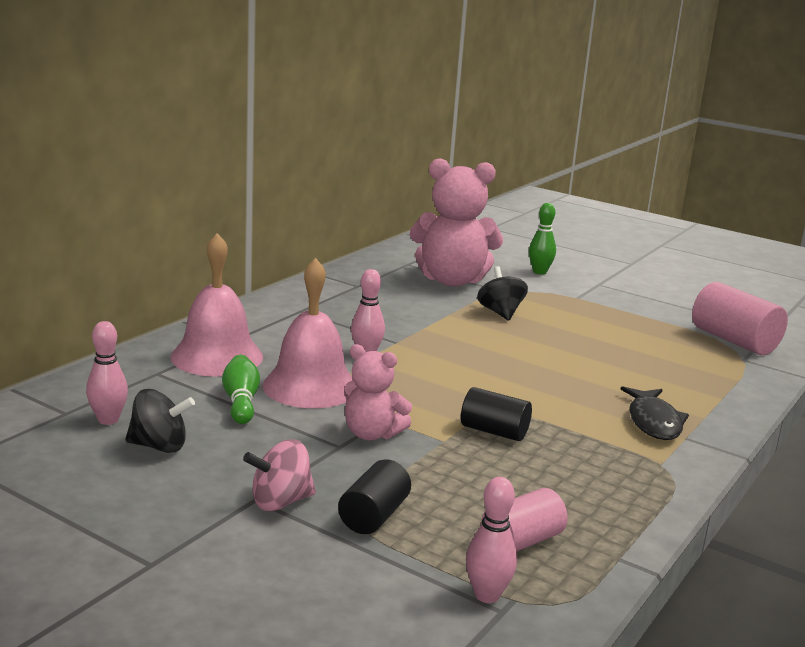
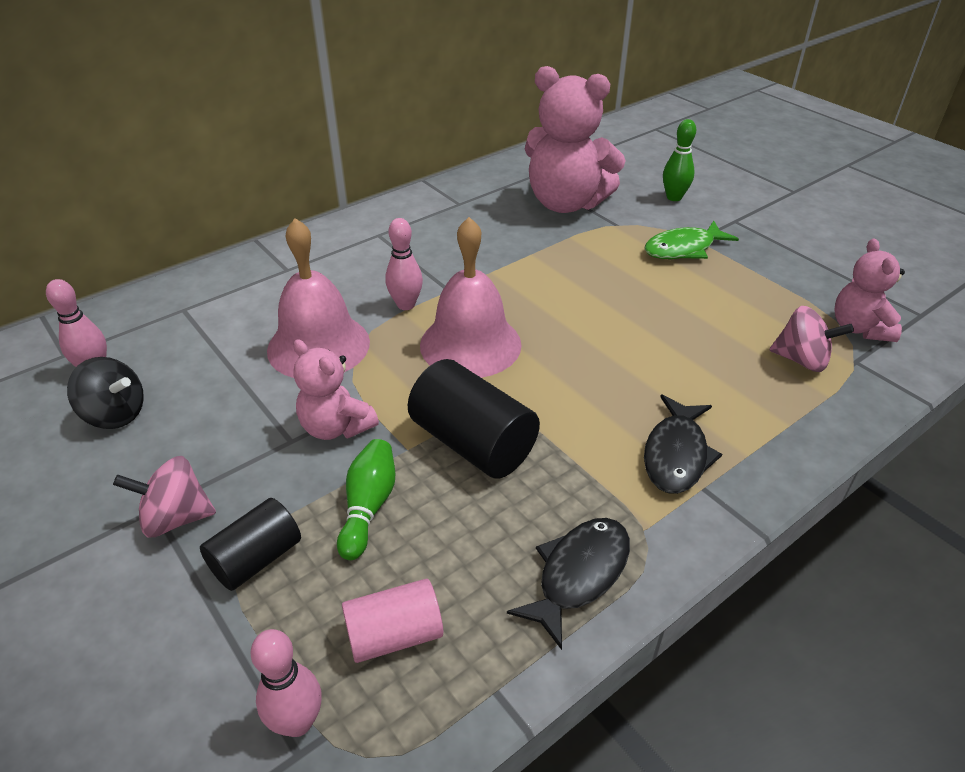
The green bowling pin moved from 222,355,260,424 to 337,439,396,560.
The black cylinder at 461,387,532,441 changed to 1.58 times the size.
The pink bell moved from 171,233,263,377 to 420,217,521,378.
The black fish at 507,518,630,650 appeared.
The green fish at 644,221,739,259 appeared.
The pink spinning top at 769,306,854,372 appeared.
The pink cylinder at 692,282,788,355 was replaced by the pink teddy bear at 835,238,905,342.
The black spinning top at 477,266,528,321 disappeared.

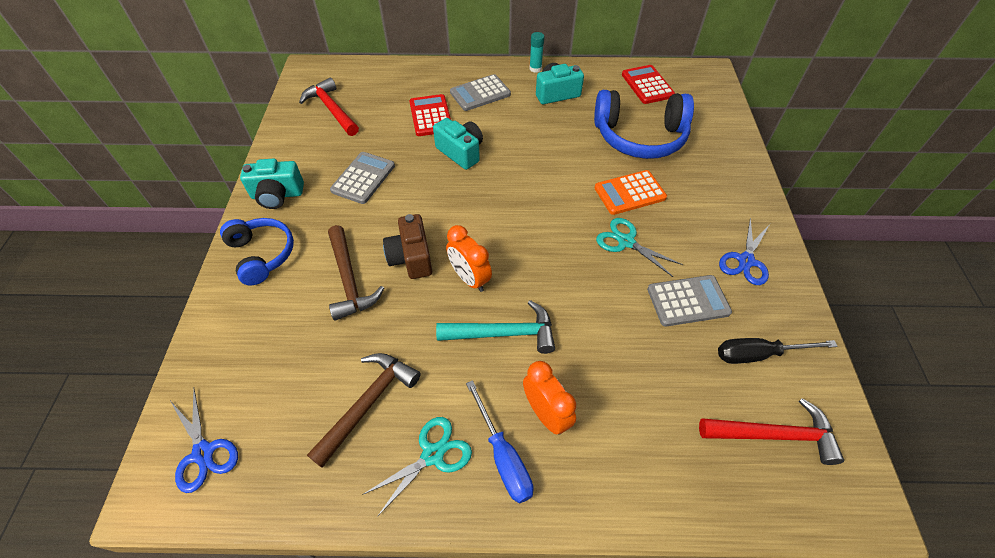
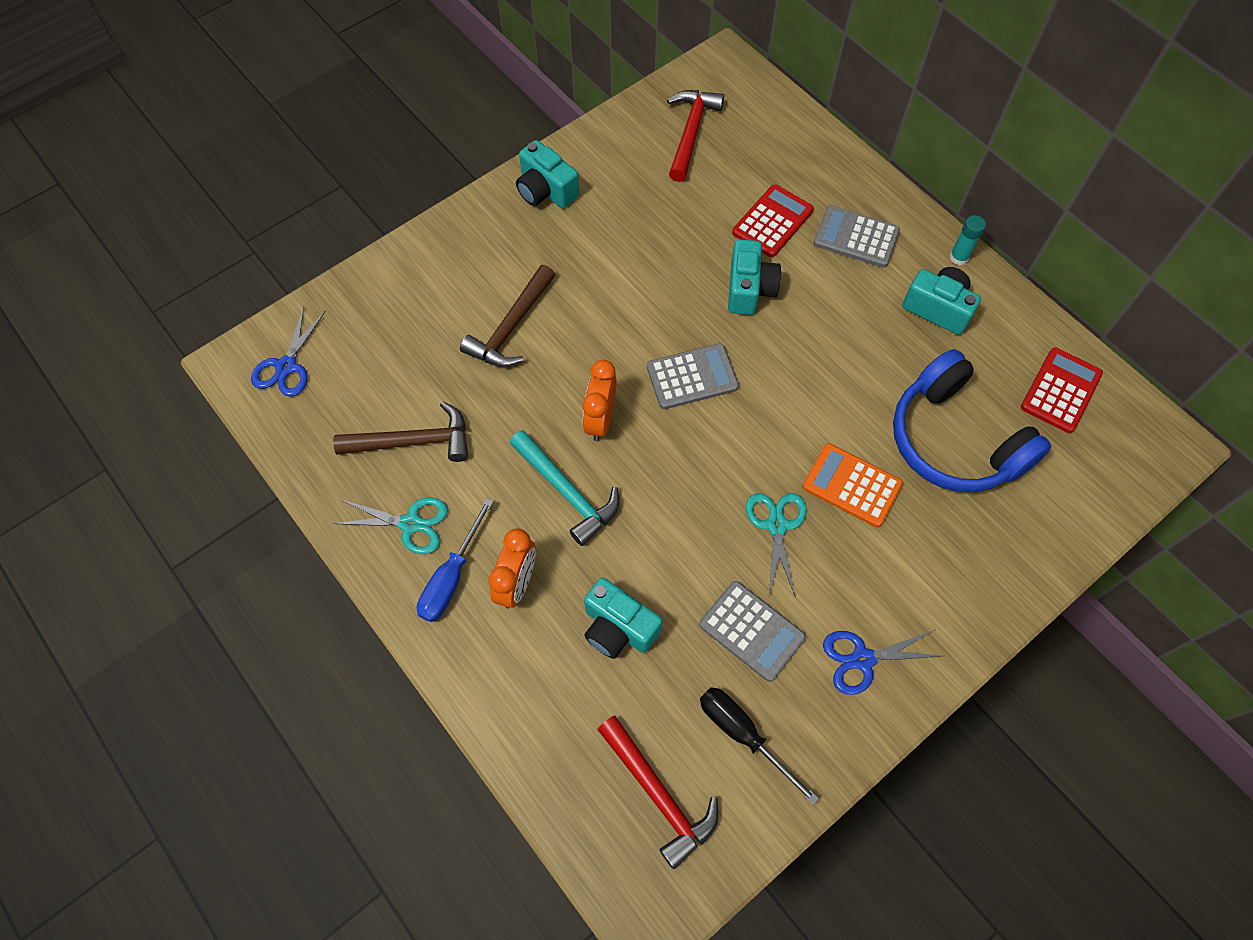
The turquoise camera at 584,577,662,659 appeared.
The grey calculator moved from 330,152,395,204 to 647,343,739,409.
The blue headphones at 220,218,294,285 disappeared.
The brown camera at 383,214,432,279 disappeared.

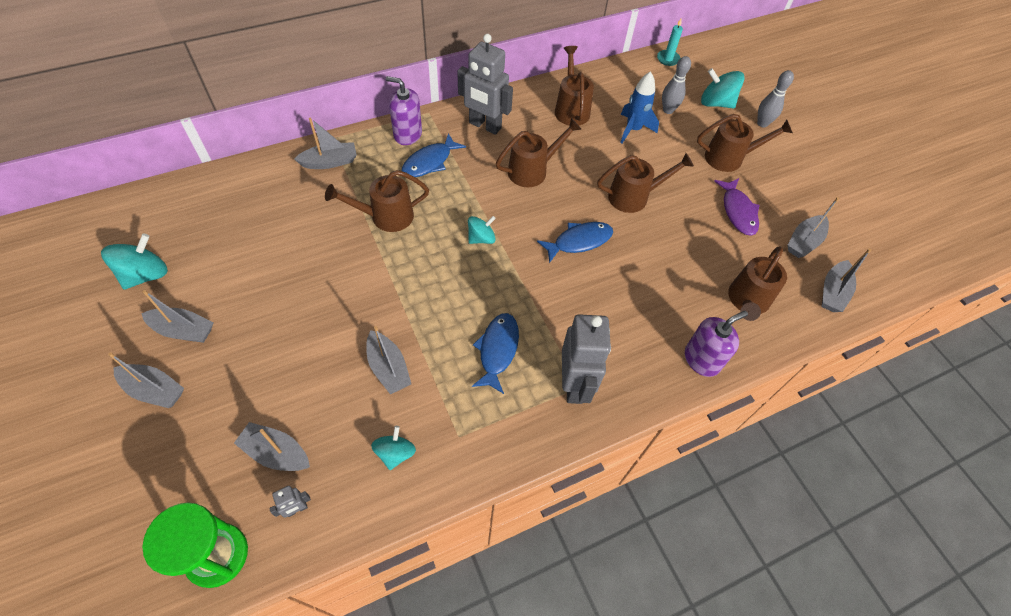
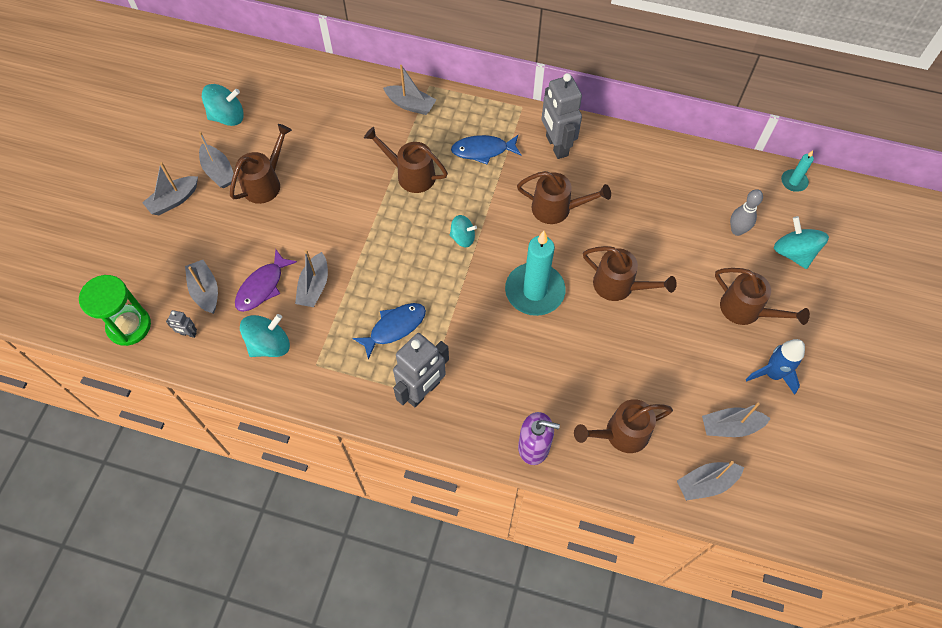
The grey boat at 108,352,184,408 turned 75 degrees clockwise.
The brown watering can moved from 555,46,594,126 to 230,124,292,204.
The purple fish moved from 714,178,760,236 to 235,250,297,312.
The turquoise spinning top at 371,426,416,470 changed to 1.54 times the size.
The blue fish at 537,222,613,263 was replaced by the turquoise candle at 505,231,566,316.
The blue rocket moved from 620,71,659,144 to 746,339,805,395.
The purple soap dispenser at 386,76,422,145 disappeared.
The grey bowling pin at 757,70,794,127 disappeared.

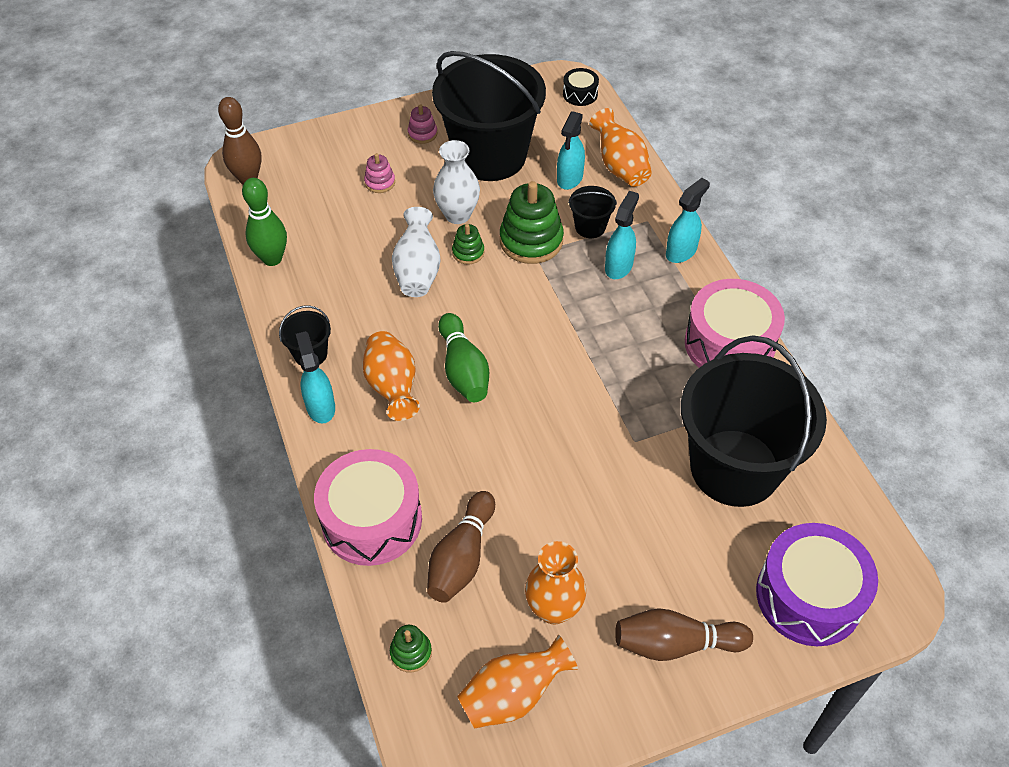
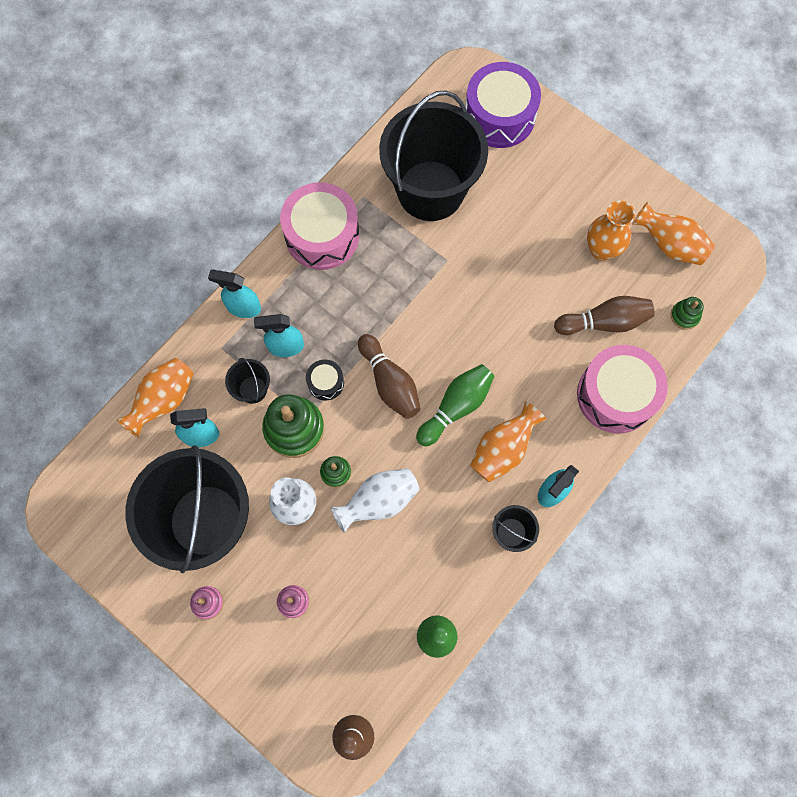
The black drum moved from 563,68,599,106 to 306,360,344,400.
The brown bowling pin moved from 615,608,753,661 to 358,334,421,419.

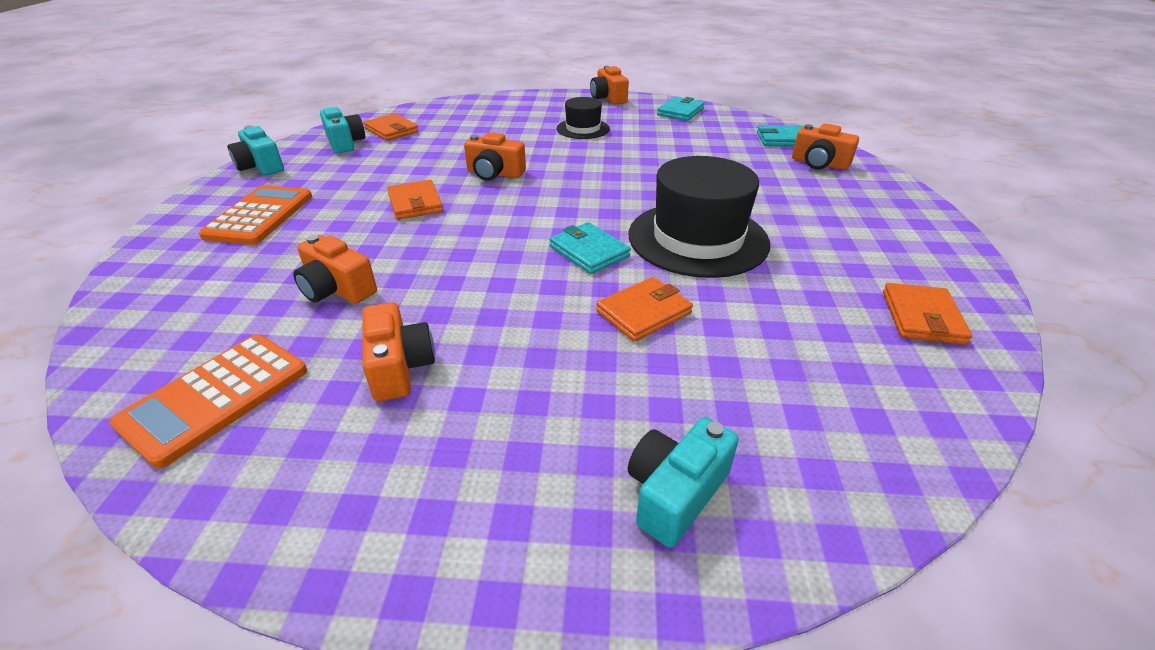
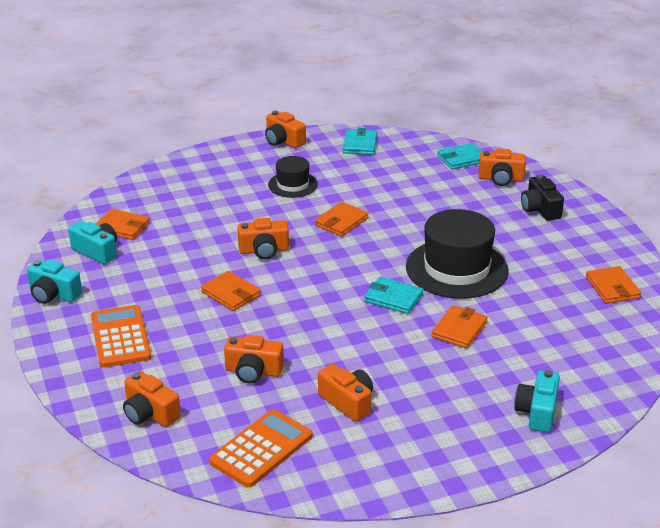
The orange camera at 123,371,181,427 appeared.
The orange calculator at 109,334,307,468 turned 150 degrees counterclockwise.
The orange wallet at 315,202,369,237 appeared.
The black camera at 521,175,564,221 appeared.

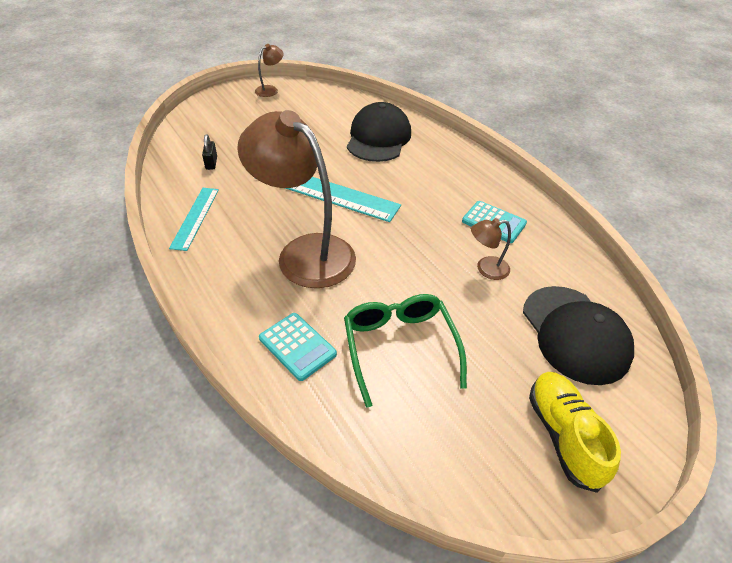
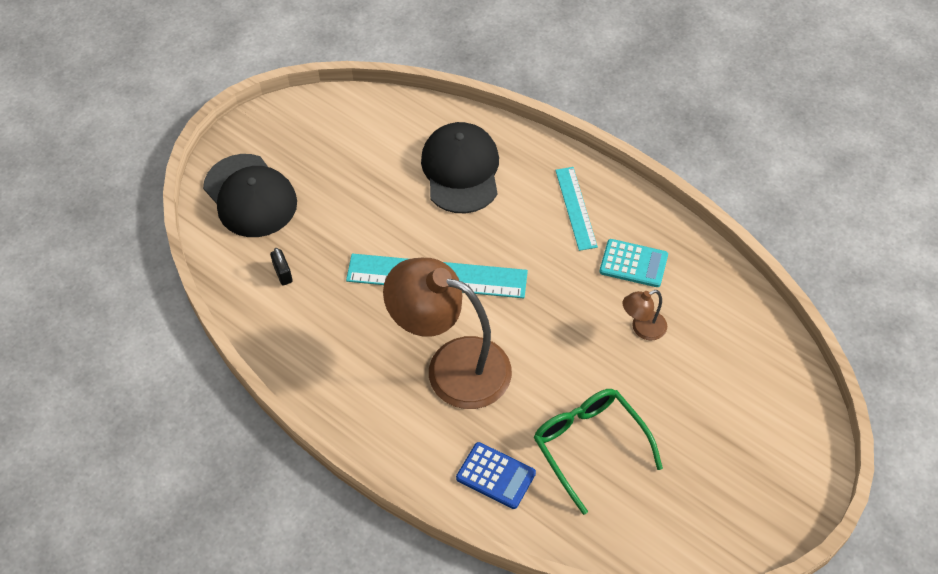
The black cap moved from 523,286,634,385 to 203,154,297,237.
The turquoise calculator at 259,313,337,381 became the blue calculator at 456,442,536,509.
The turquoise ruler moved from 169,188,219,251 to 555,167,598,251.
The brown lamp at 255,44,284,97 disappeared.
The yellow shoe at 529,372,621,493 disappeared.

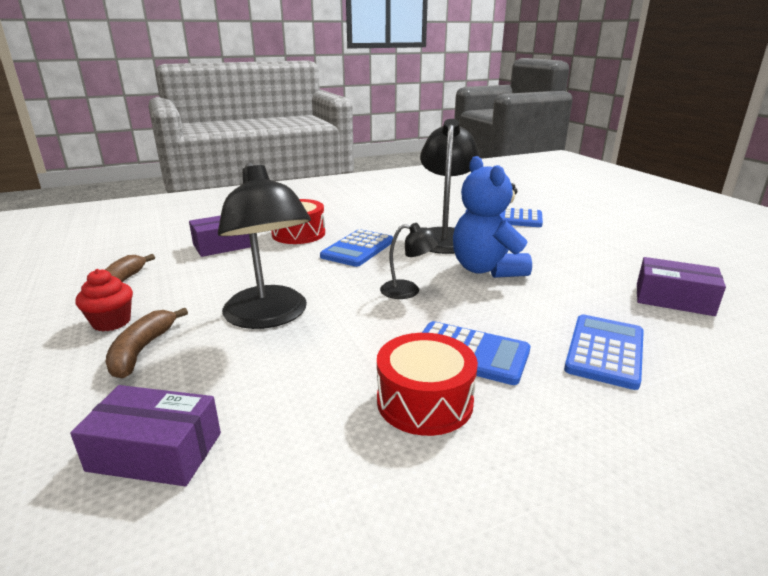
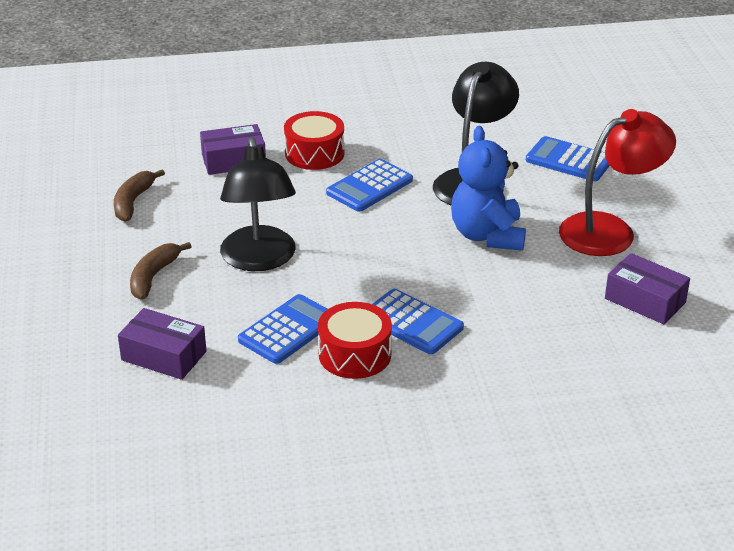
The blue calculator moved from 564,315,644,390 to 238,294,328,364.
The red lamp at 559,109,676,256 appeared.
The red cupcake at 76,269,133,331 disappeared.
The black lamp at 380,223,441,299 disappeared.

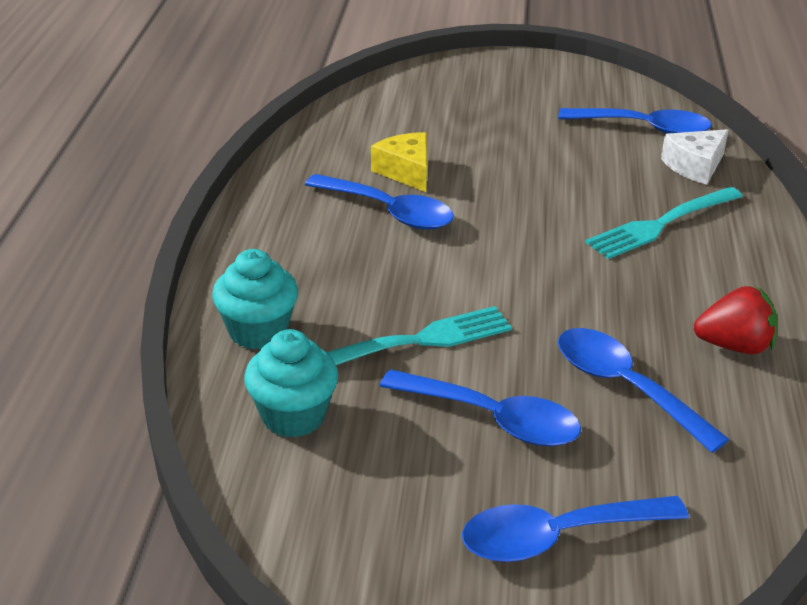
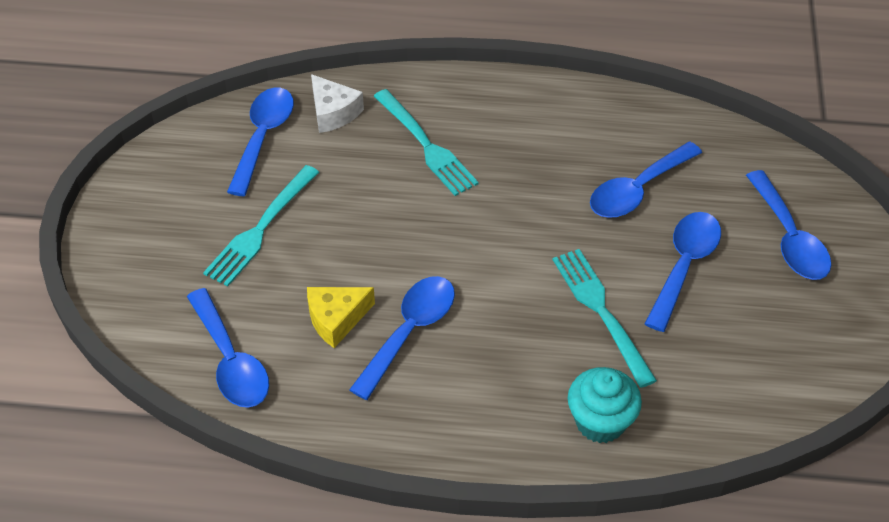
The blue spoon at 187,288,269,408 appeared.
The turquoise fork at 203,165,319,287 appeared.
The turquoise cupcake at 244,329,338,437 disappeared.
The red strawberry at 694,286,777,354 disappeared.

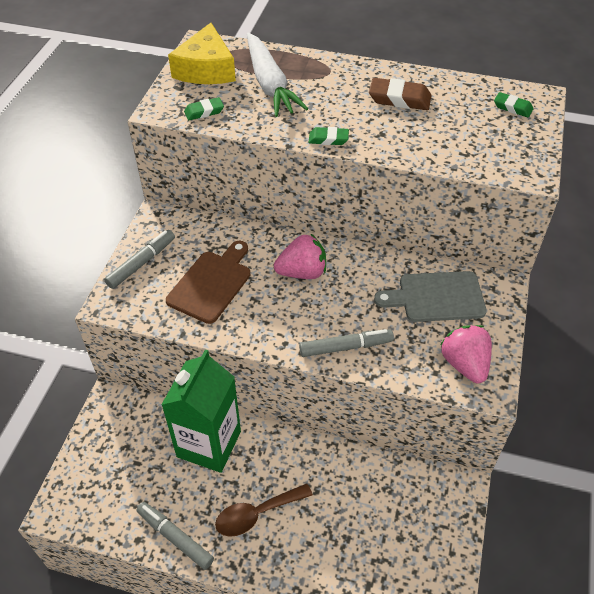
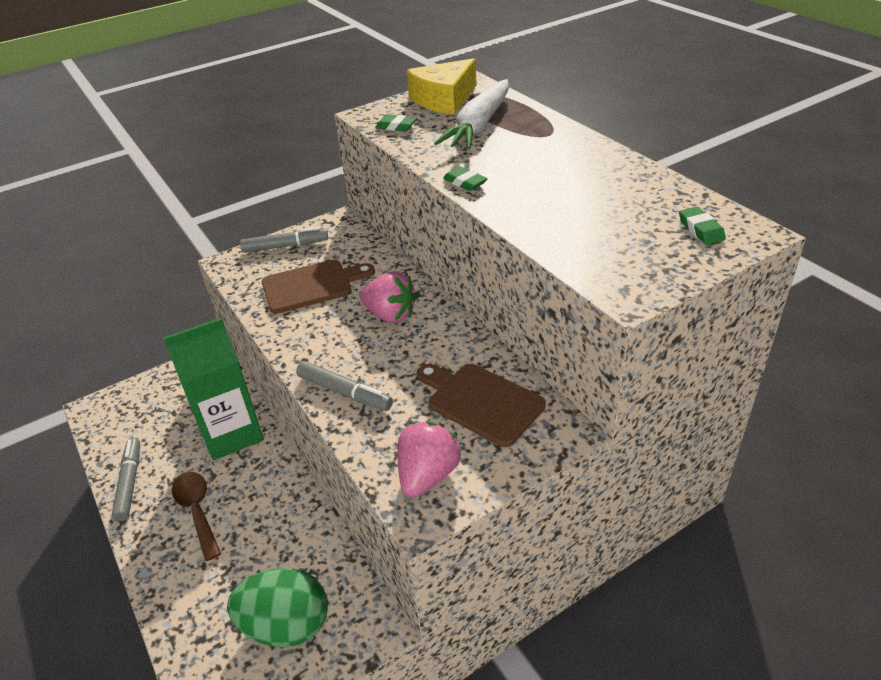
The brown spoon at 215,483,313,537 turned 45 degrees clockwise.
The green egg at 227,568,328,647 appeared.
The grey cutting board at 374,271,487,322 became the brown cutting board at 417,364,546,447.
The brown eraser at 369,78,432,110 disappeared.

